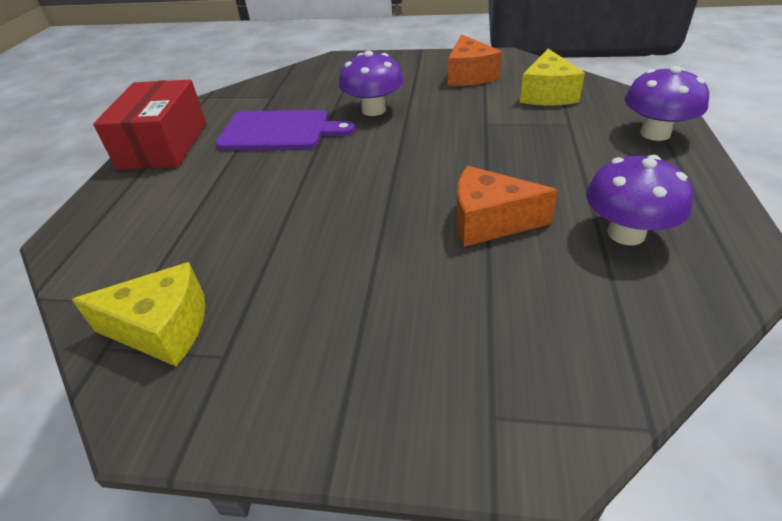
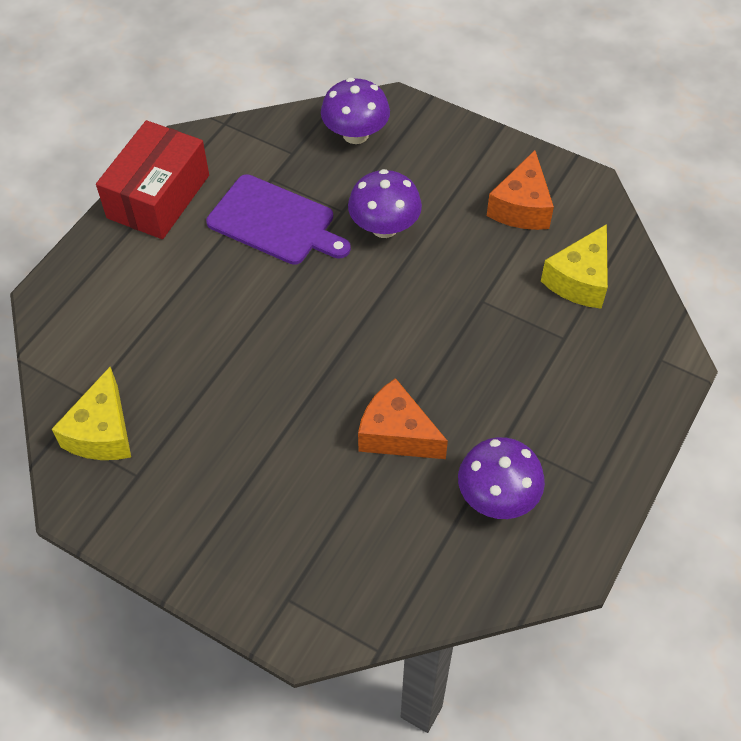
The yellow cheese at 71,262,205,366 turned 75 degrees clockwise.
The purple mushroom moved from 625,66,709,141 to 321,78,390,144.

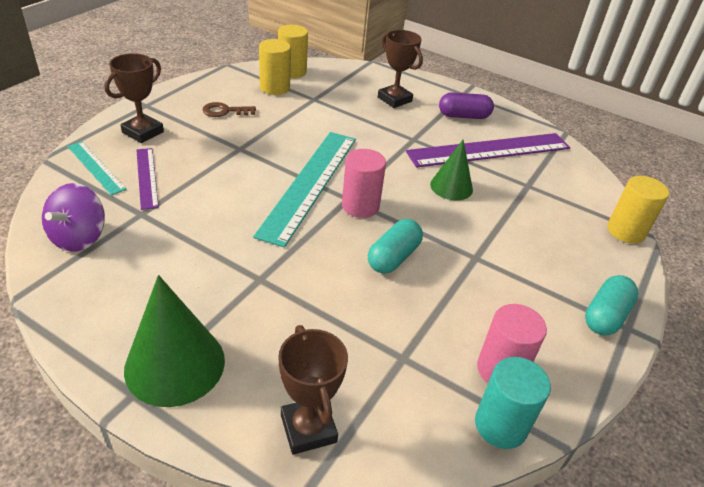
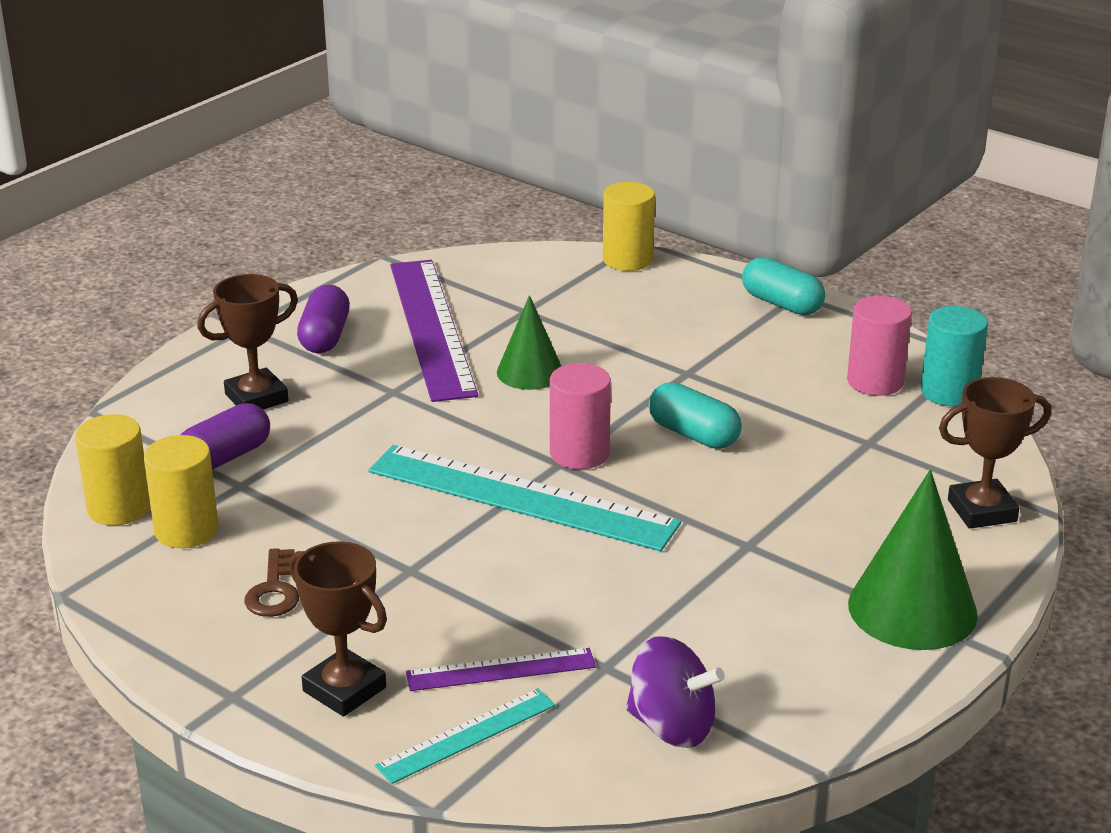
The purple capsule at 180,403,270,470 appeared.

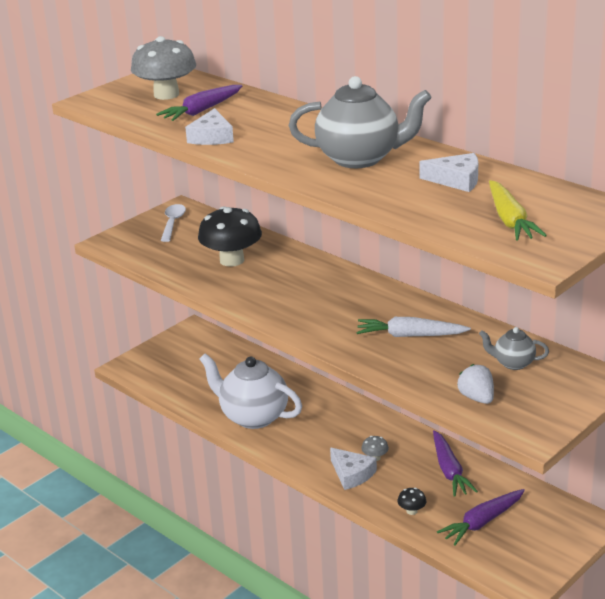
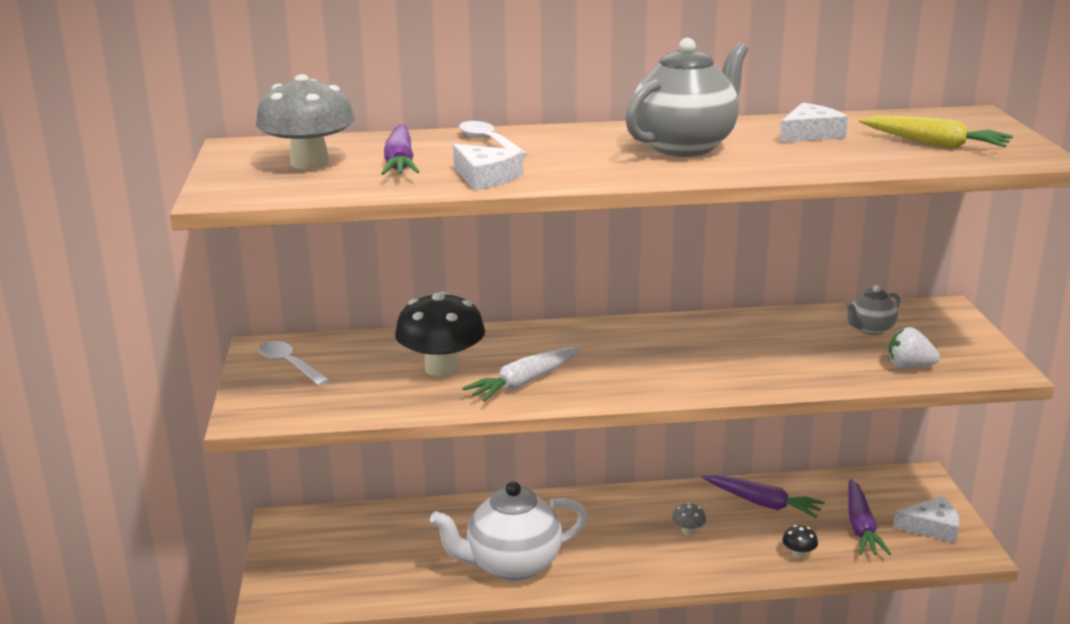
The white spoon at 459,121,528,157 appeared.
The white carrot moved from 356,317,471,337 to 462,346,581,402.
The white cheese moved from 330,448,377,490 to 893,496,960,544.

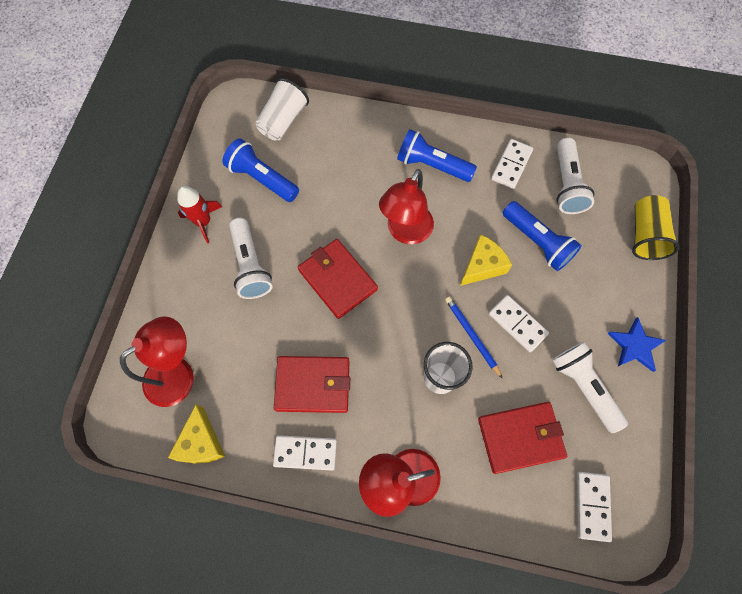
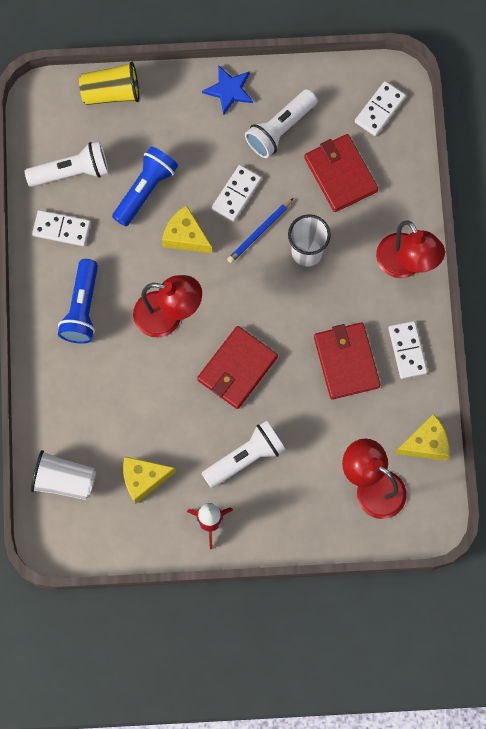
The blue flashlight at 222,138,299,202 was replaced by the yellow cheese at 123,456,176,504.
The white domino at 577,472,612,542 turned 45 degrees counterclockwise.

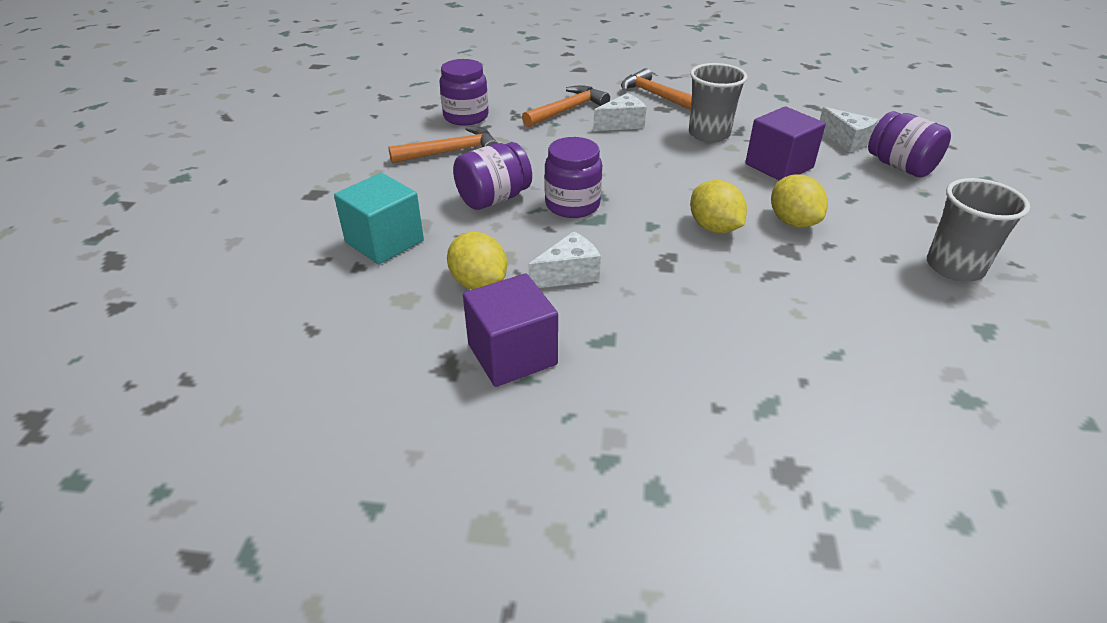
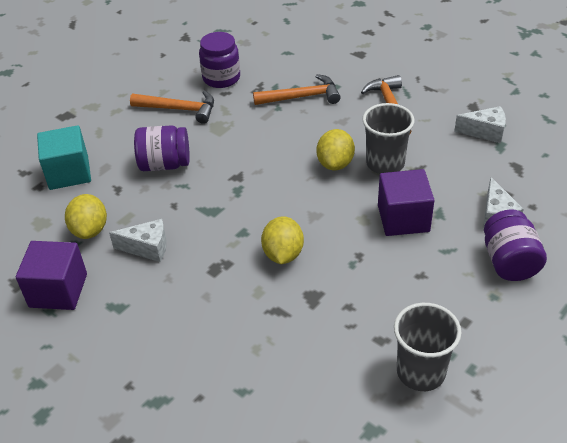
The yellow lemon moved from 771,174,828,228 to 316,129,355,170.
The white cheese moved from 593,93,646,131 to 454,106,506,143.
The purple jar at 544,137,602,218 disappeared.

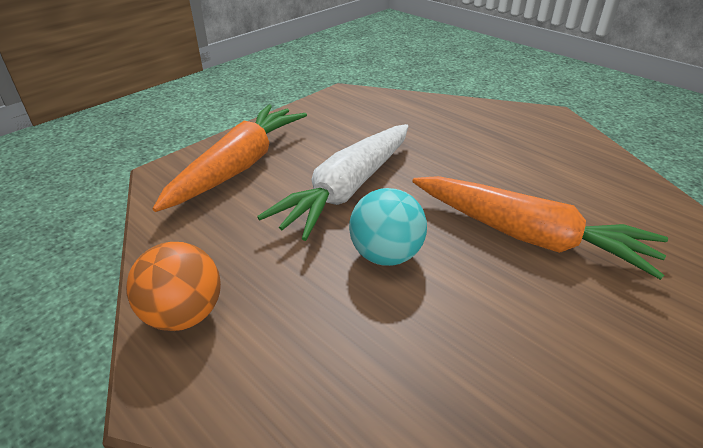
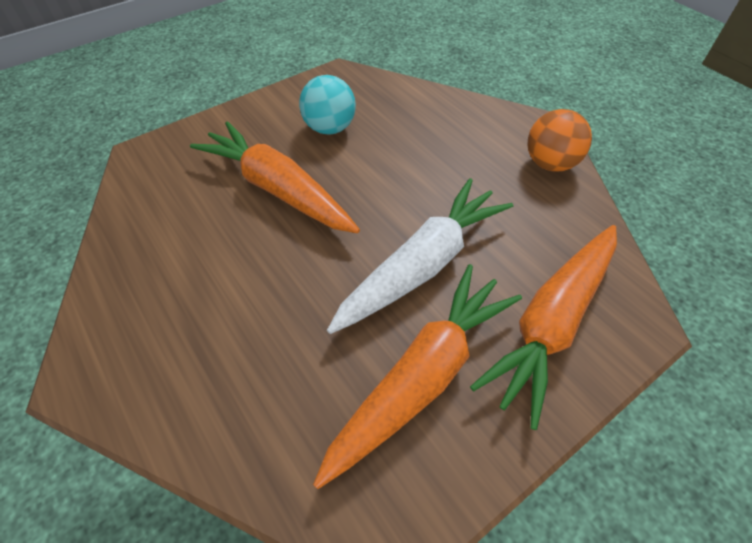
The turquoise ball moved from 349,188,427,266 to 299,75,356,134.
The orange carrot at 313,264,522,489 appeared.

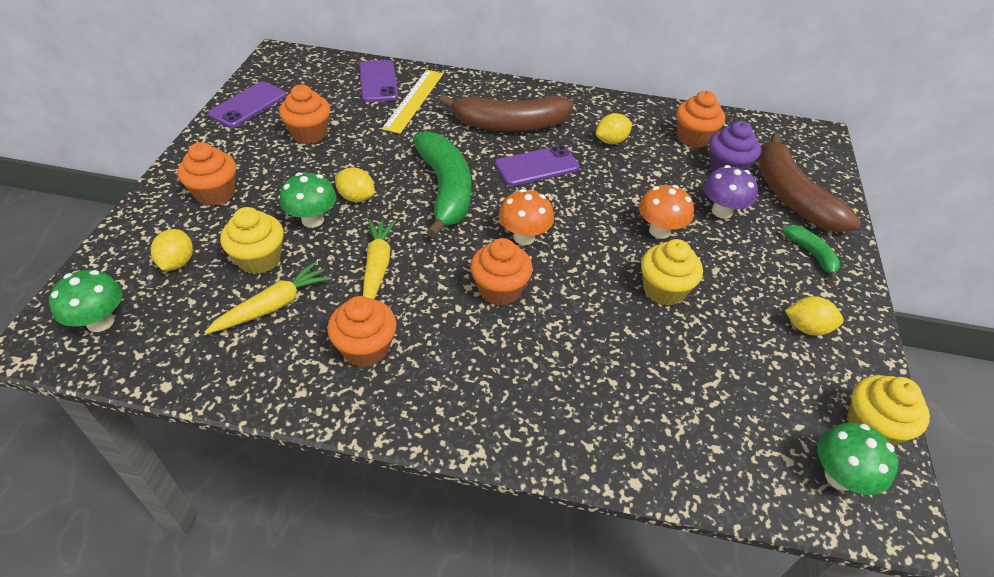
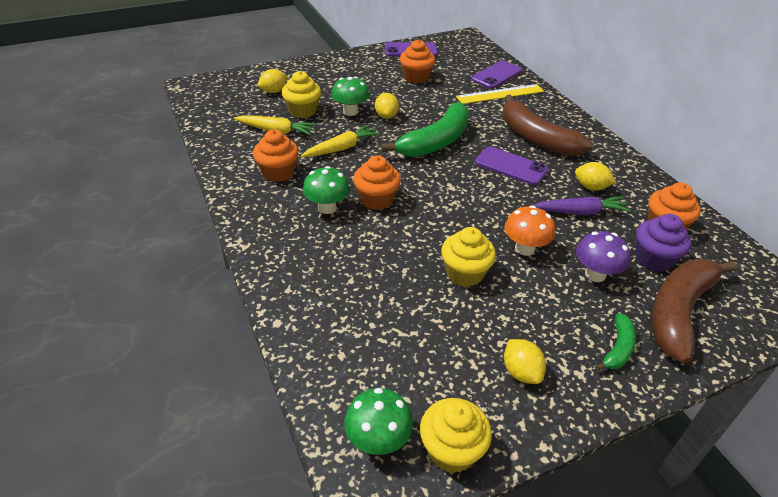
The green mushroom moved from 49,270,122,332 to 303,166,350,214.
The purple carrot at 533,196,631,215 appeared.
The orange cupcake at 178,142,236,206 disappeared.
The orange mushroom at 499,189,554,245 disappeared.

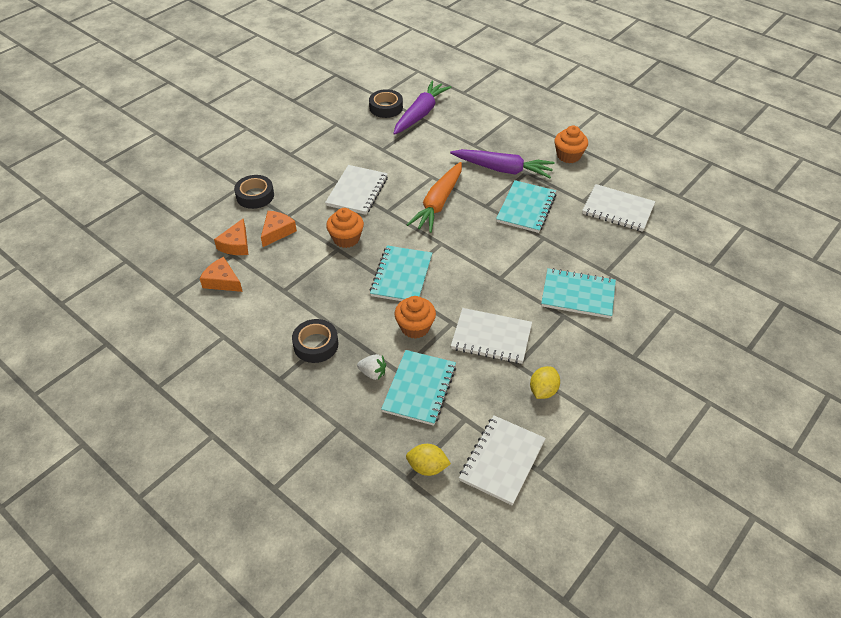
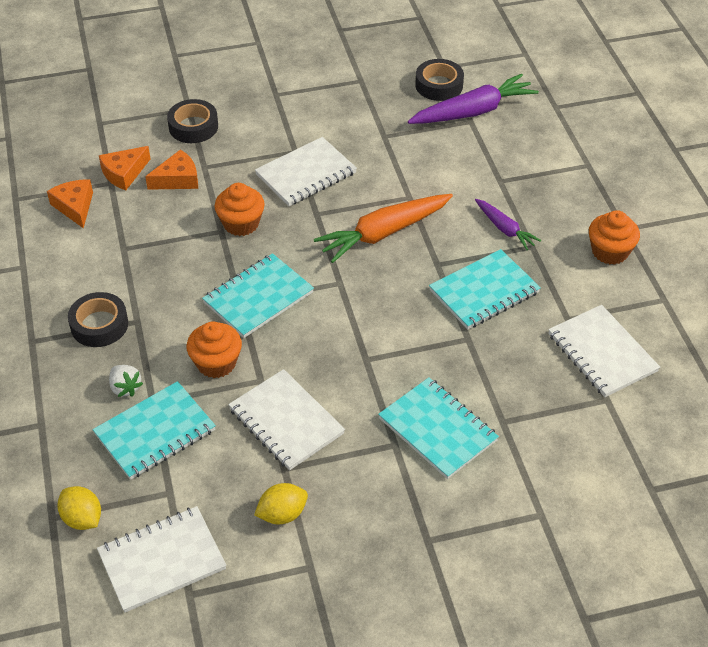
The purple carrot at 450,149,555,178 changed to 0.56 times the size.

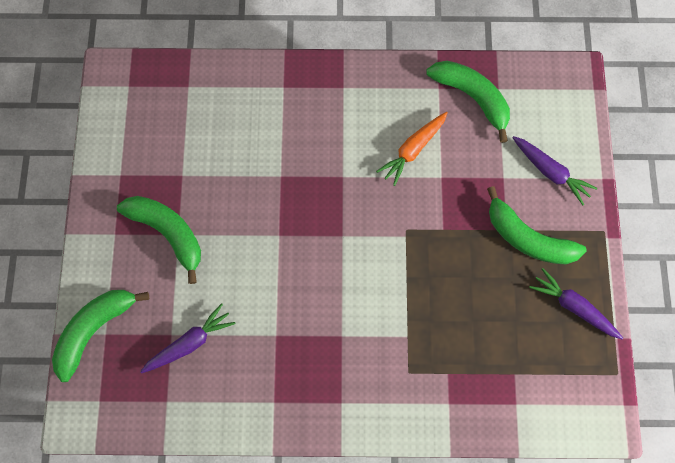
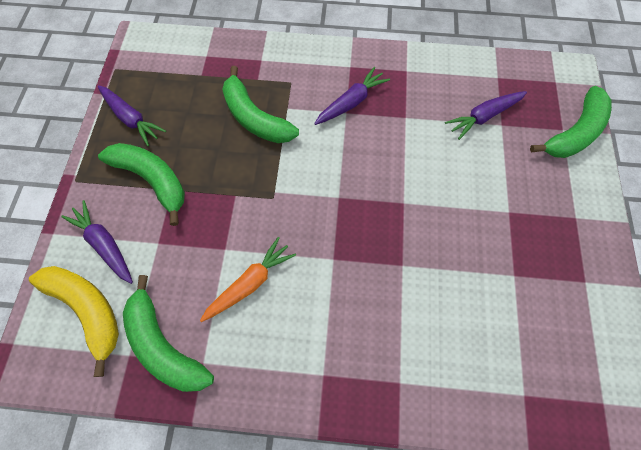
The yellow banana at 29,266,119,377 appeared.
The green banana moved from 117,196,201,284 to 222,66,299,143.
The purple carrot at 314,67,390,125 appeared.

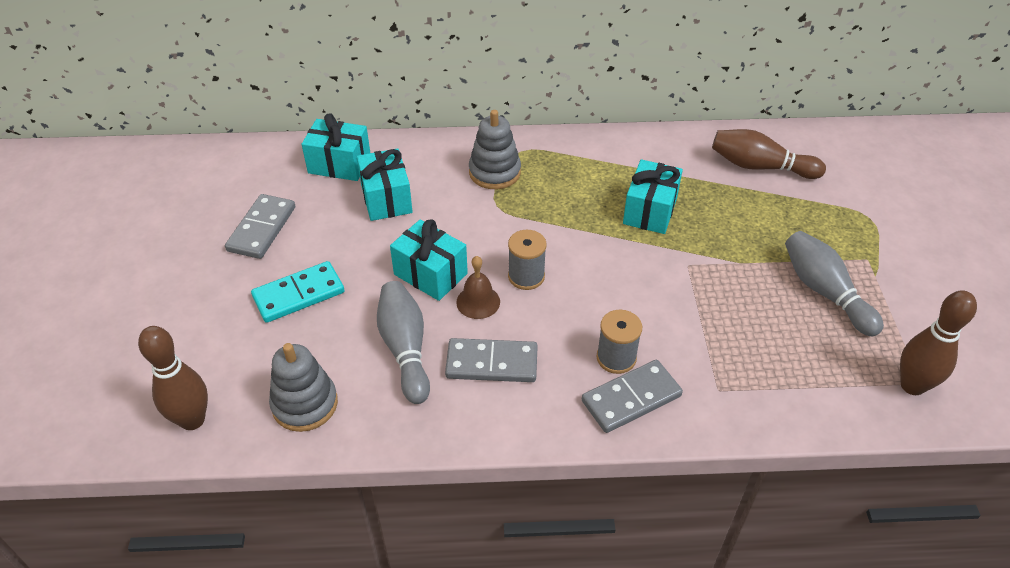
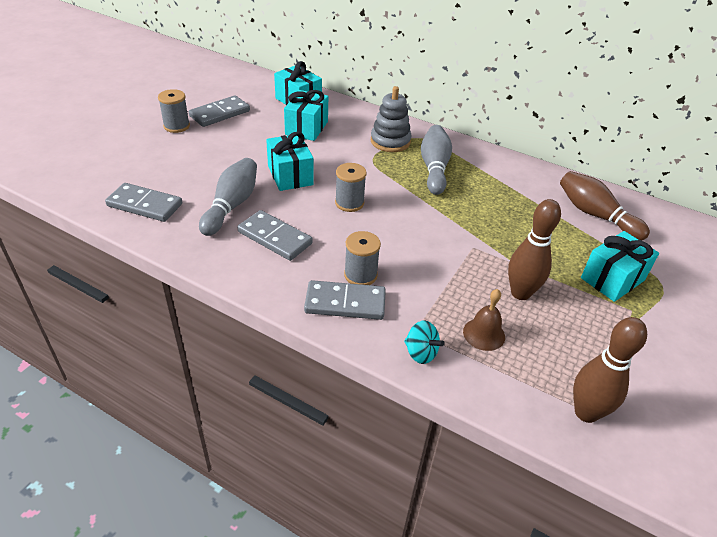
The grey stacking toy at 269,343,338,432 was replaced by the grey domino at 105,183,182,222.
The grey spool at 158,89,190,133 appeared.
The turquoise spinning top at 404,321,445,364 appeared.
The grey bowling pin moved from 785,231,884,336 to 421,125,452,195.
The brown bell moved from 456,256,500,319 to 463,289,505,351.
The brown bowling pin moved from 138,326,208,430 to 508,199,561,300.
The turquoise gift moved from 623,159,683,234 to 581,231,659,302.
The turquoise domino at 251,261,345,323 disappeared.

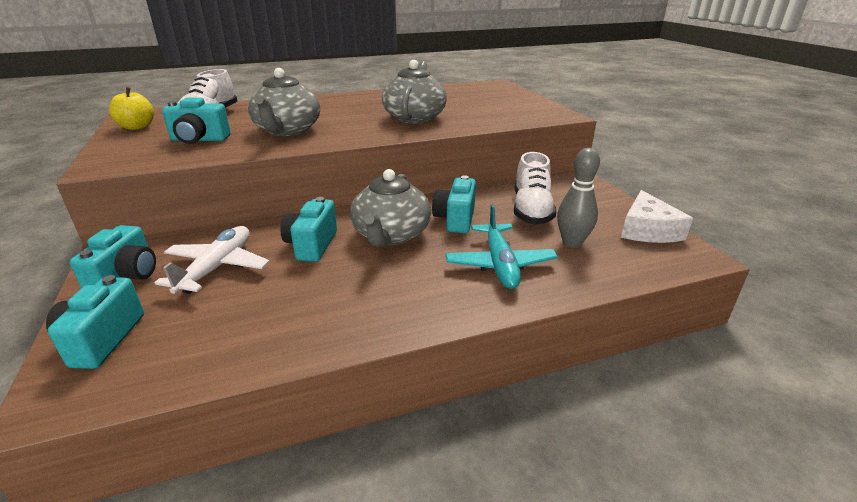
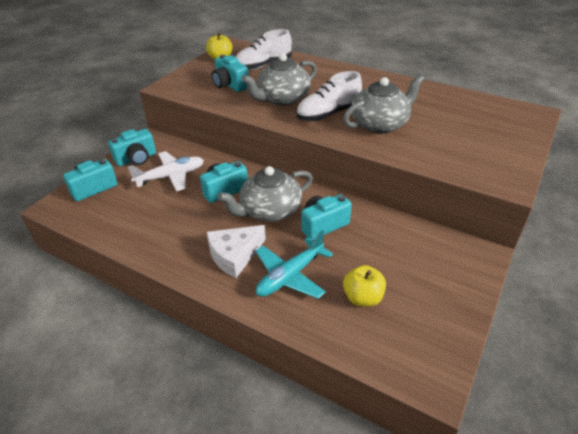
The white cheese moved from 621,190,693,243 to 207,225,266,278.
The white shoe moved from 514,152,557,225 to 296,71,362,121.
The grey bowling pin at 557,148,600,248 was replaced by the yellow apple at 343,265,386,307.

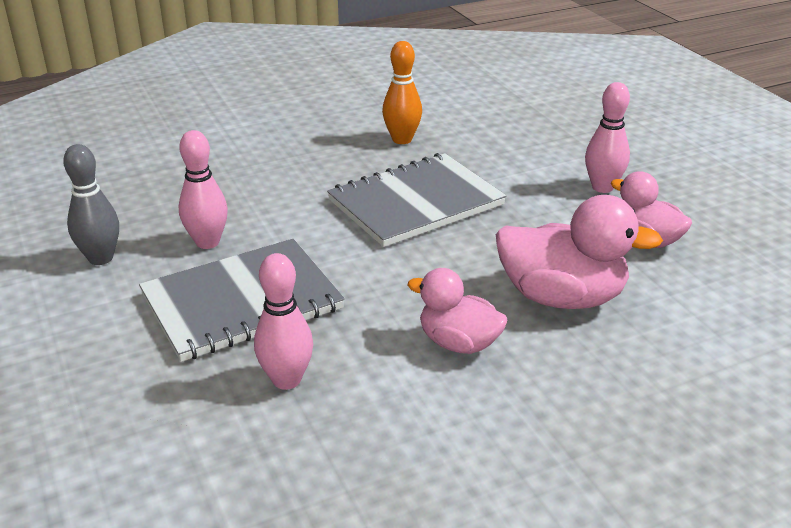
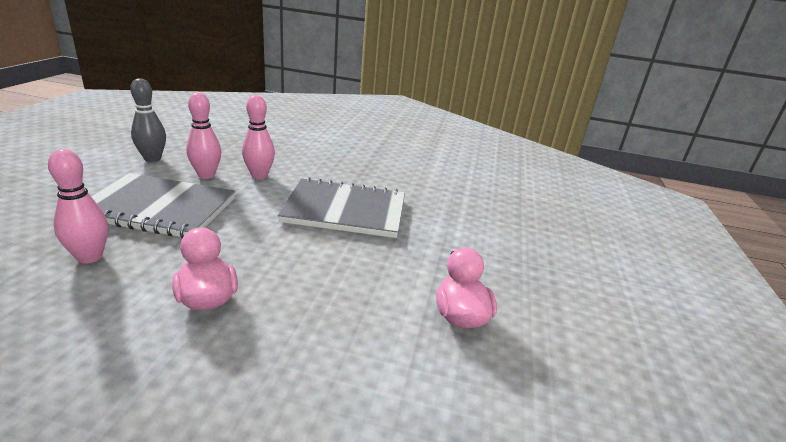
The pink bowling pin moved from 585,82,630,193 to 242,95,275,179.
The orange bowling pin at 382,41,422,144 disappeared.
The pink duck at 496,195,663,309 disappeared.

